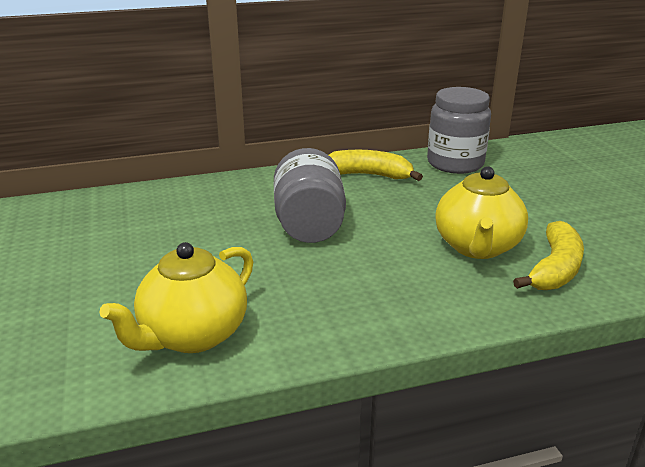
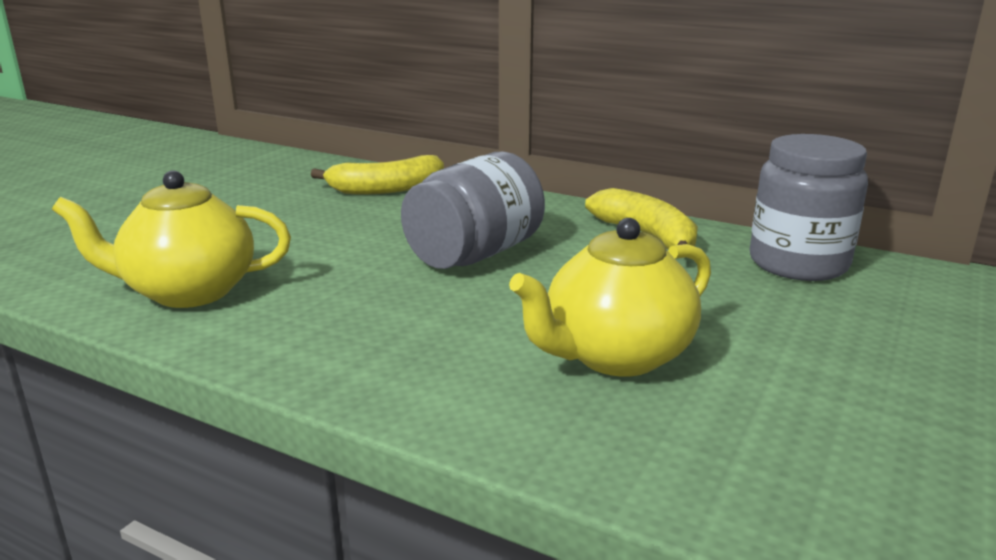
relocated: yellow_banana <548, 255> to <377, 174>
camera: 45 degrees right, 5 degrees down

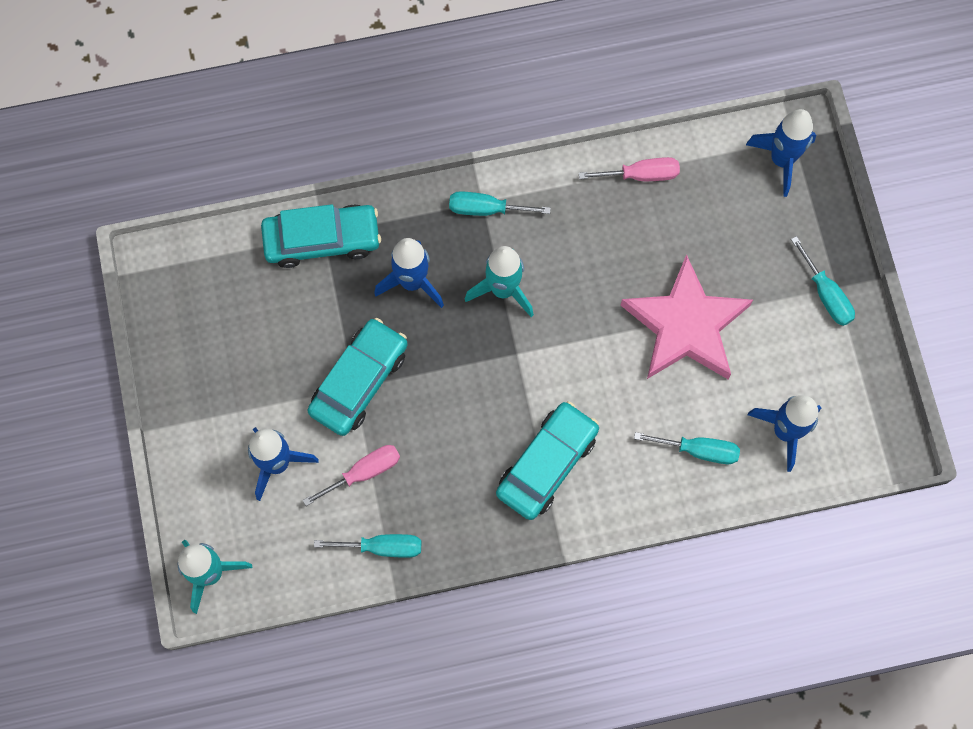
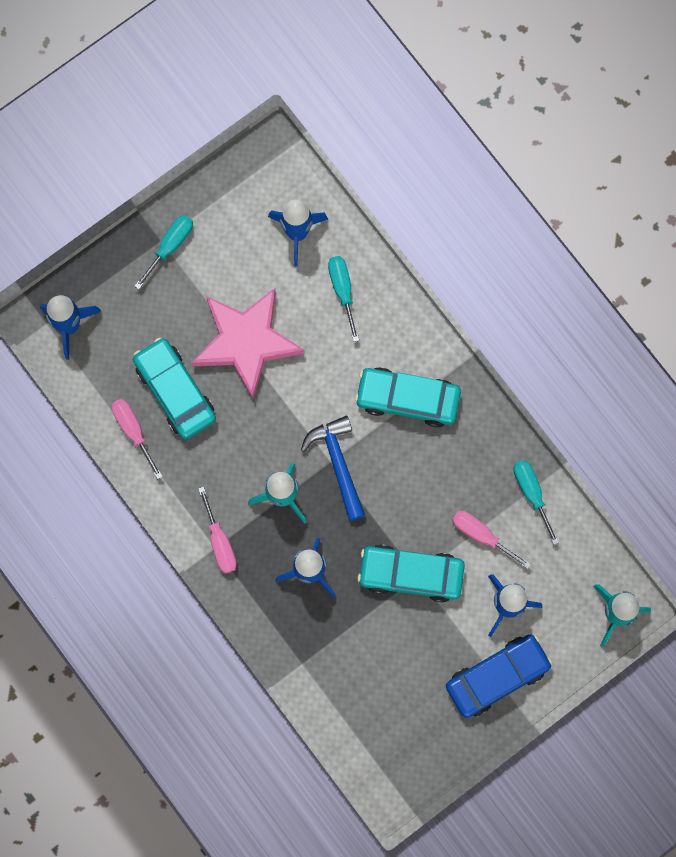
appeared: blue_hammer <333, 468>; blue_car <499, 676>
relocated: turquoise_car <321, 236> to <174, 388>
colour: turquoise_screwdriver <500, 203> to pink_screwdriver <217, 530>
camera: 115 degrees left, 5 degrees up

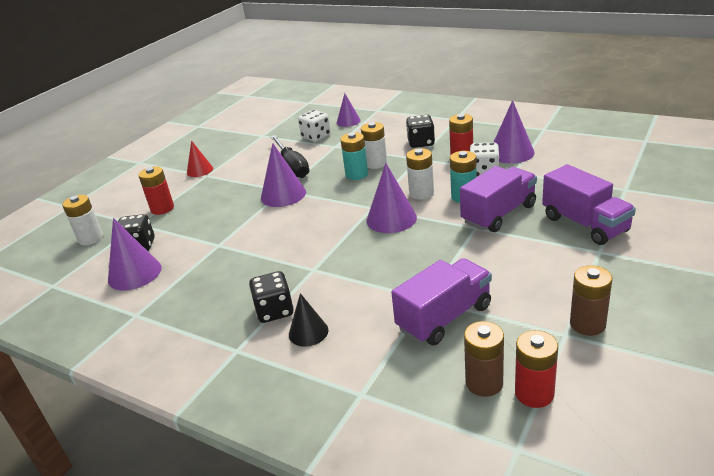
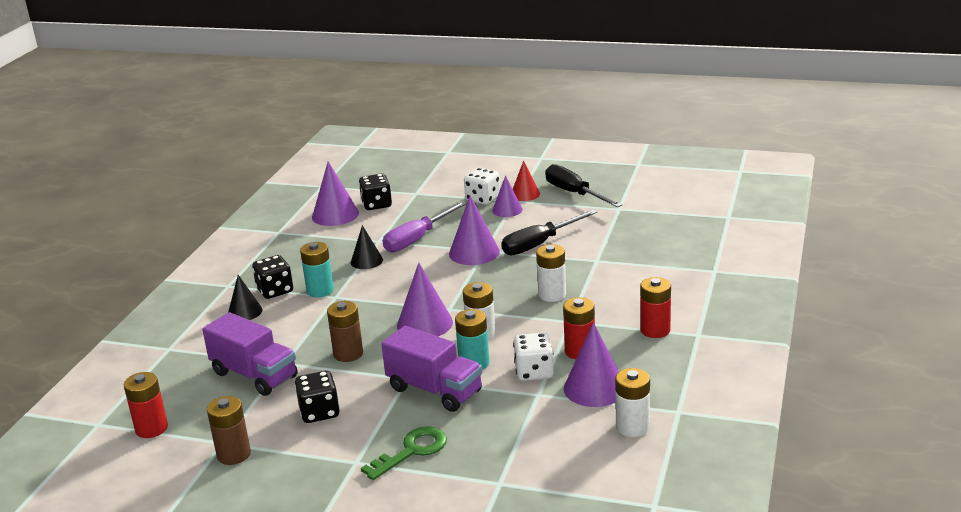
appeared: black_cone <367, 247>; purple_screwdriver <425, 226>; black_screwdriver <583, 185>
relocated: black_dice <420, 131> to <317, 397>; turquoise_battery <354, 156> to <317, 270>; brown_battery <484, 359> to <345, 331>; white_dice <314, 126> to <482, 186>; purple_cone <349, 110> to <507, 196>; white_battery <82, 220> to <632, 402>; red_battery <156, 190> to <655, 307>
exchanged: purple_truck <589, 204> to green_key <404, 453>
camera: 75 degrees right, 5 degrees down

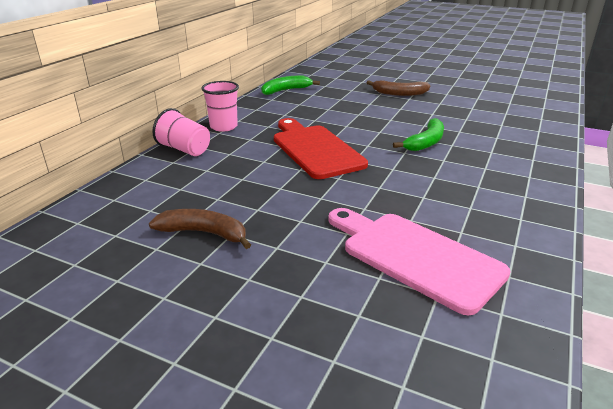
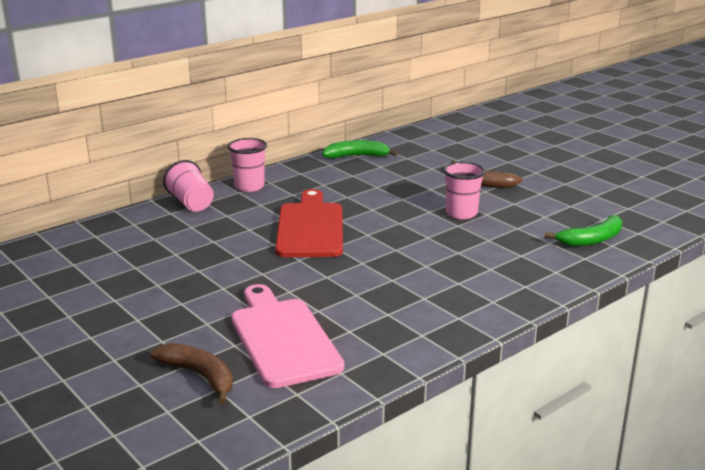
appeared: pink_cup <464, 190>
relocated: brown_banana <200, 229> to <191, 373>; green_banana <418, 134> to <583, 230>
camera: 25 degrees right, 5 degrees down

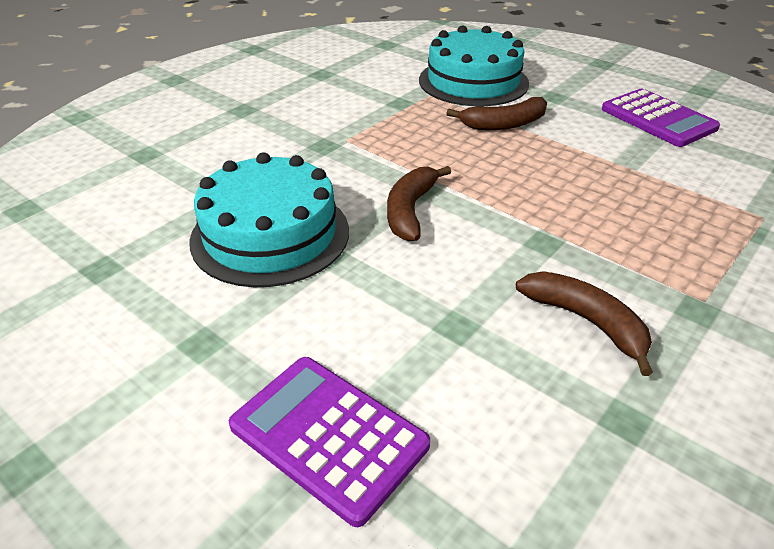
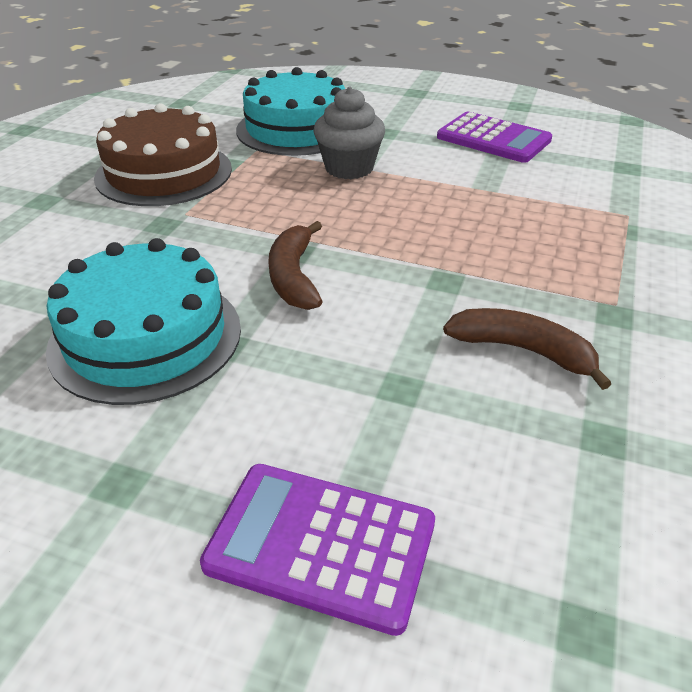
appeared: brown_cake <163, 154>
exchanged: brown_banana <496, 113> to grey_cupcake <349, 133>
camera: 20 degrees left, 0 degrees up

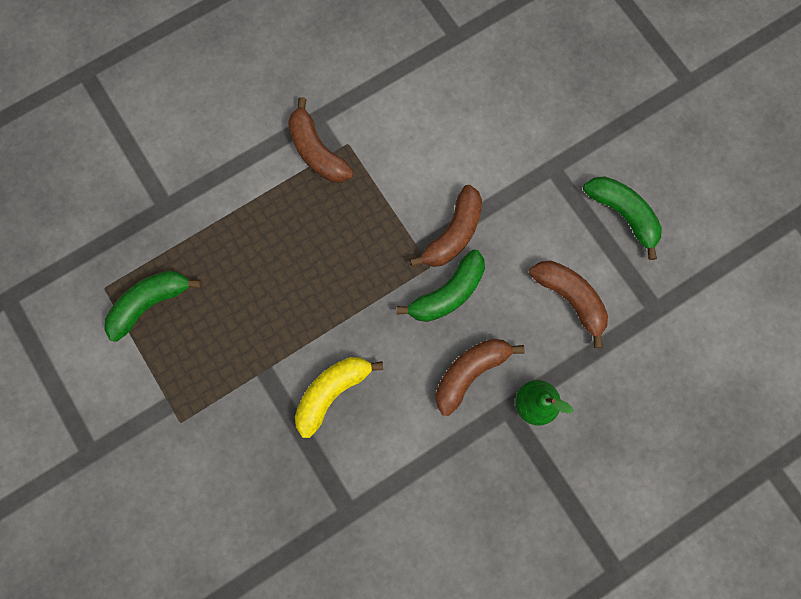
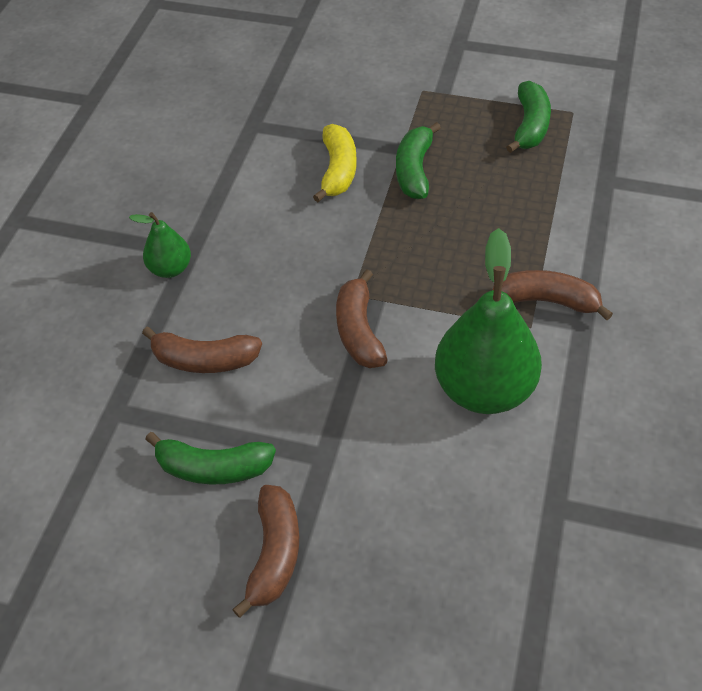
appeared: green_pear <488, 321>
relocated: brown_banana <480, 377> to <265, 551>; green_banana <440, 286> to <418, 160>
camera: 140 degrees right, 25 degrees down

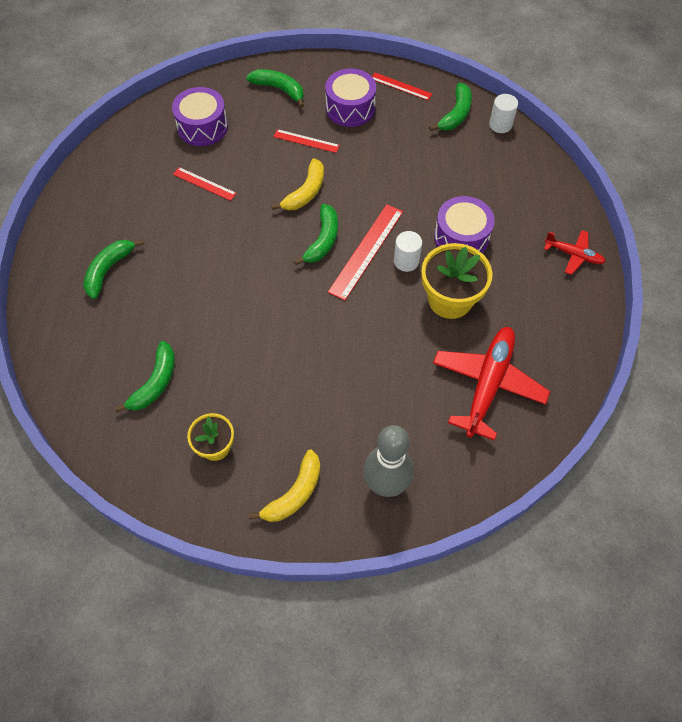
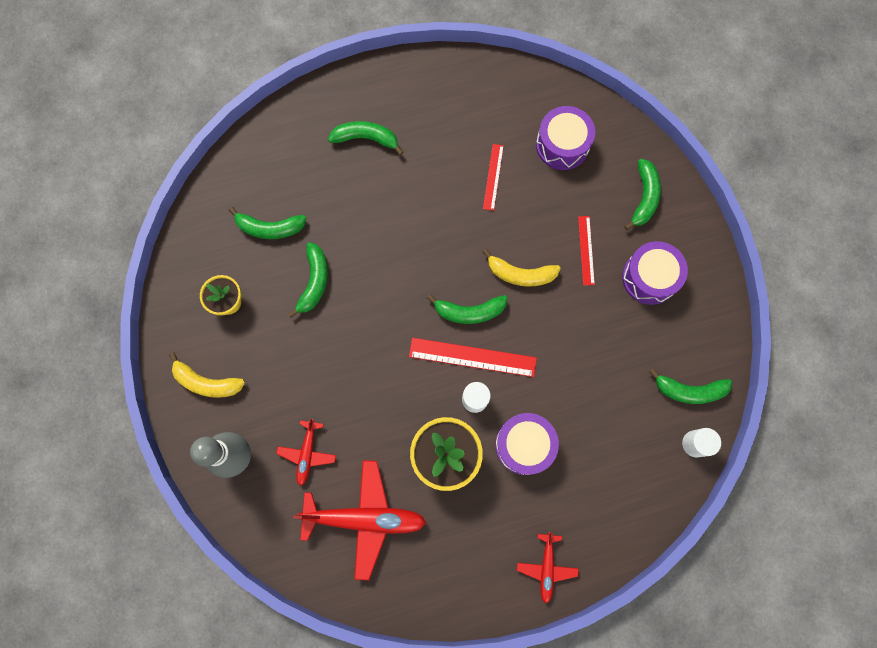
missing: red_ruler <402, 86>
appeared: red_plane <306, 452>; green_banana <308, 280>
camera: 70 degrees right, 15 degrees up

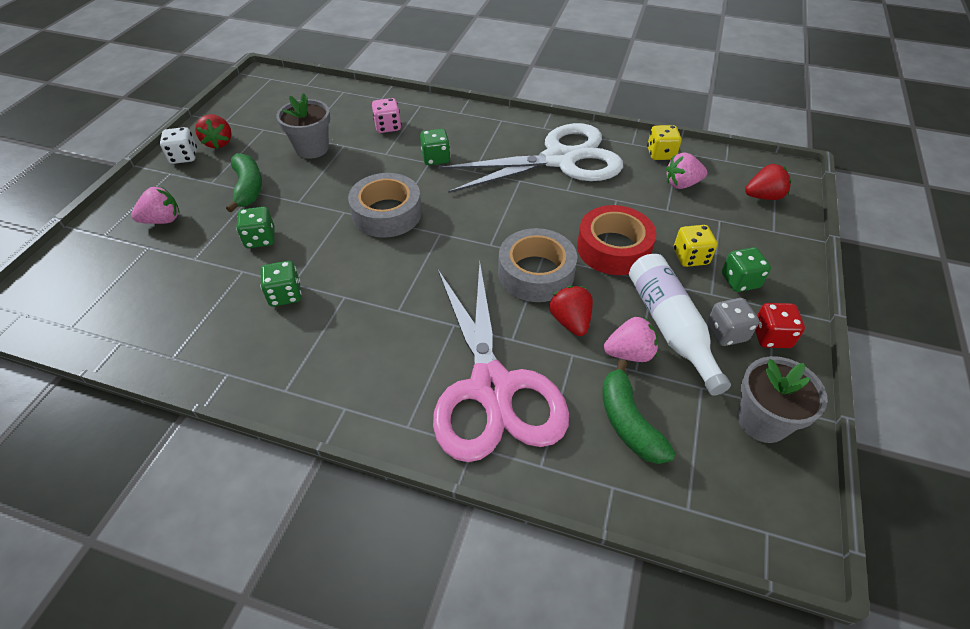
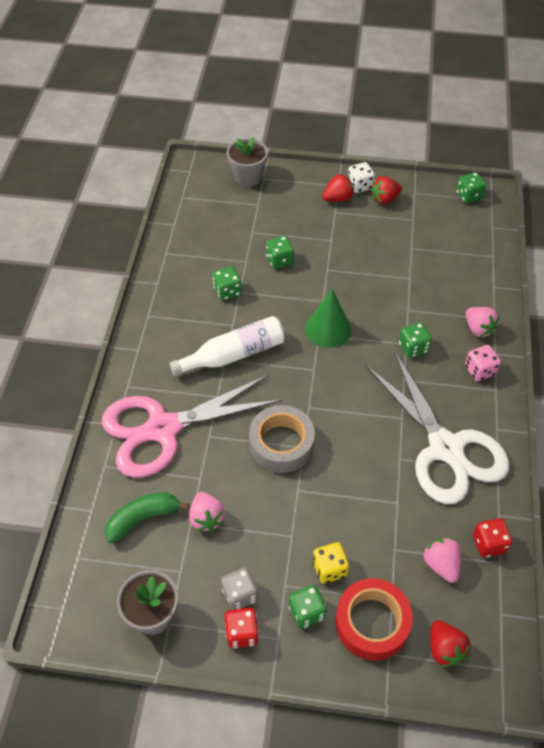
missing: green_banana <244, 182>
appeared: green_dice <471, 188>
relocated: white_bottle <680, 325> to <227, 346>; grey_flower_pot <303, 126> to <247, 162>; red_strawberry <571, 311> to <338, 188>; red_tape <616, 240> to <374, 619>; pink_dice <386, 115> to <483, 363>; pink_strawberry <155, 205> to <482, 322>
exchanged: grey_tape <385, 205> to green_cone <328, 318>
colour: yellow_dice <664, 142> to red_dice <492, 538>
camera: 80 degrees right, 5 degrees up

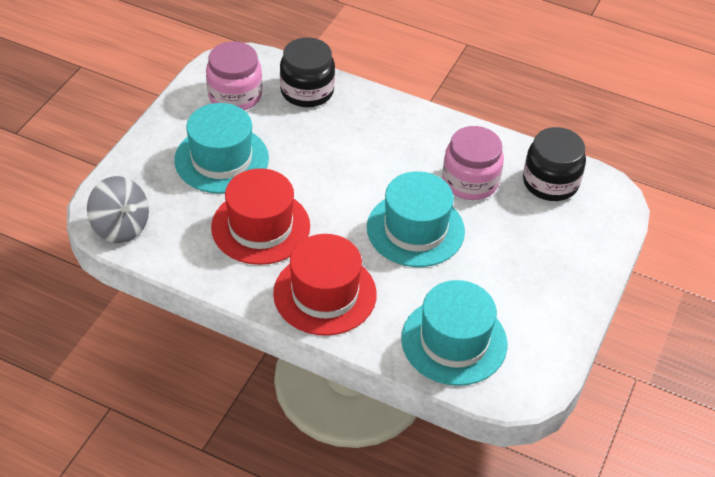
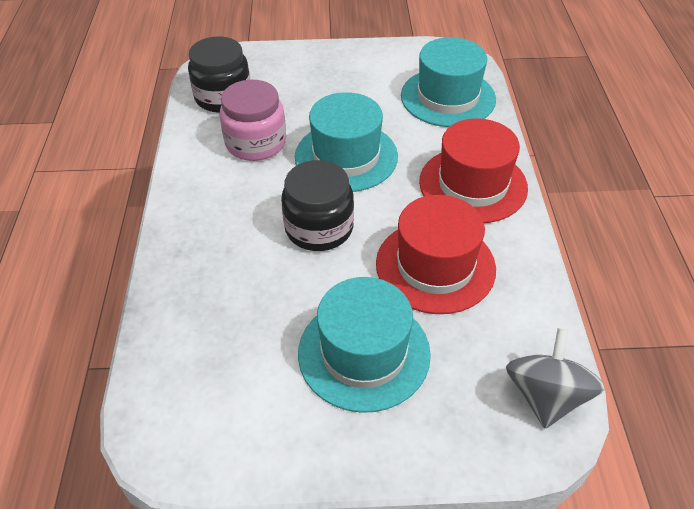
missing: pink_jar <234, 75>
relocated: black_jar <307, 72> to <317, 205>
camera: 115 degrees left, 0 degrees up

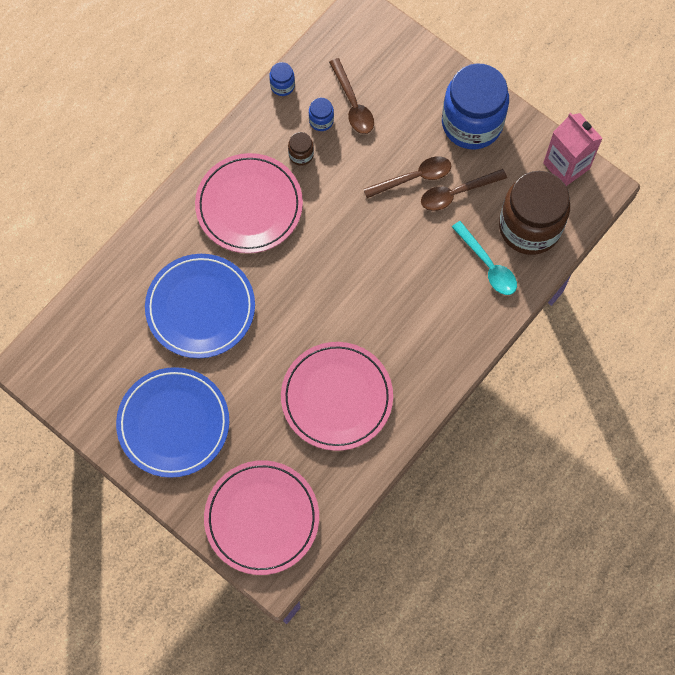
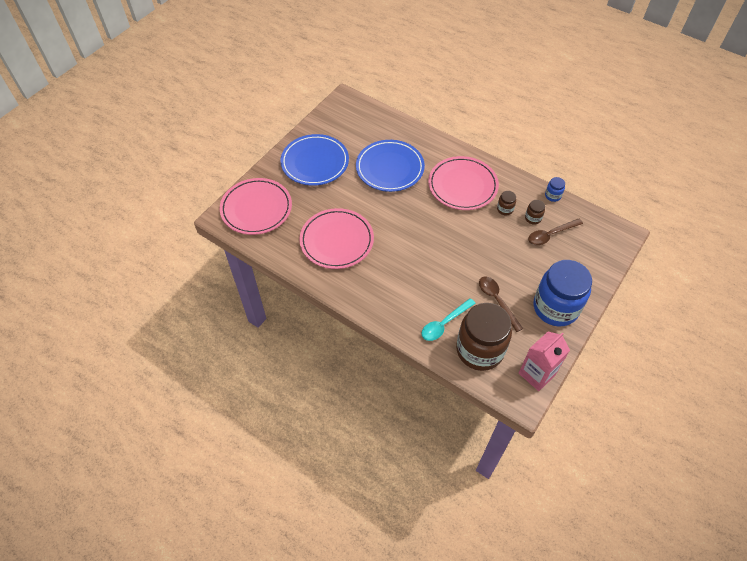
missing: brown_spoon <407, 177>
colour: blue_jar <321, 114> to brown_jar <535, 212>
camera: 85 degrees right, 15 degrees down

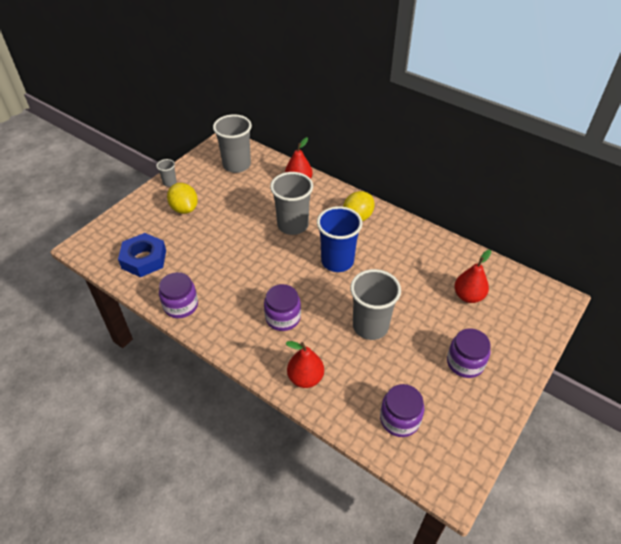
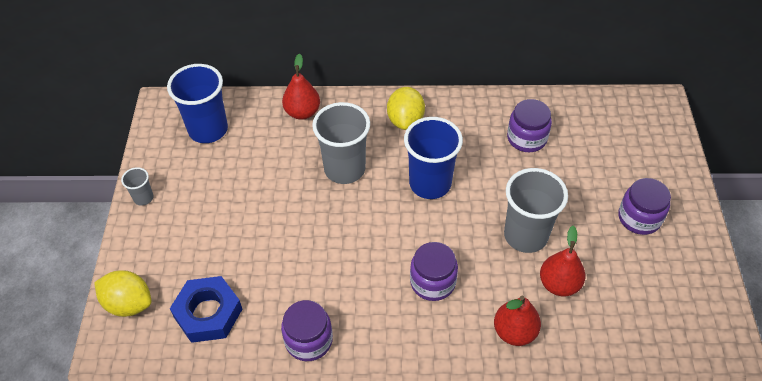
relocated: yellow_lemon <182, 198> to <123, 294>; purple_jar <402, 410> to <529, 125>; red_pear <472, 276> to <562, 261>
colour: grey_cup <232, 143> to blue_cup <197, 103>
camera: 35 degrees left, 5 degrees up

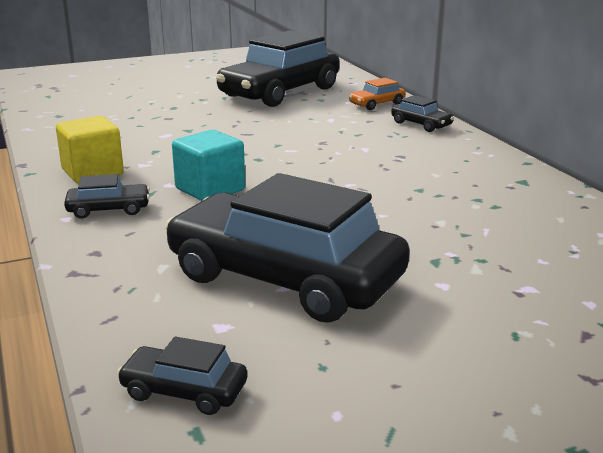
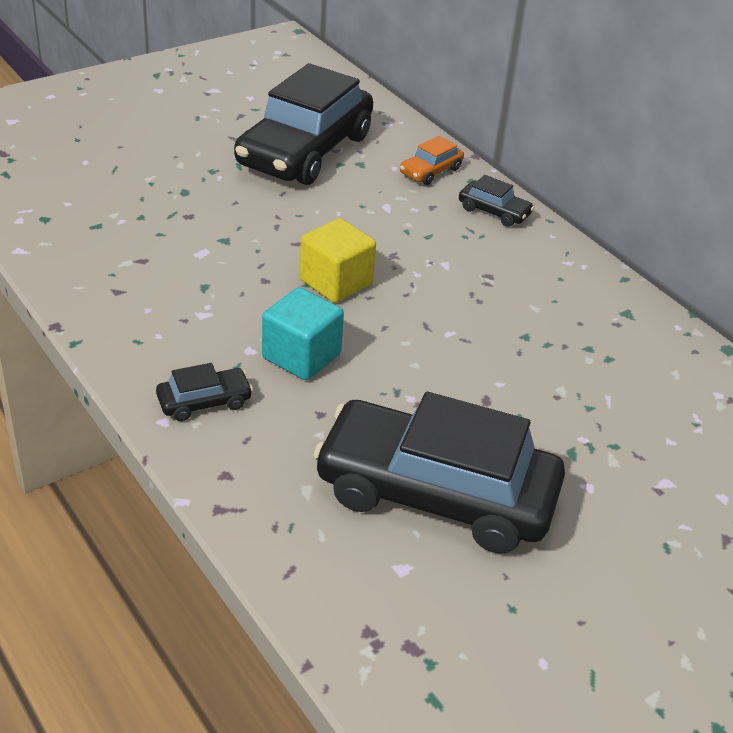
missing: black_car <182, 376>
relocated: yellow_cube <90, 149> to <338, 260>
camera: 15 degrees left, 15 degrees up

